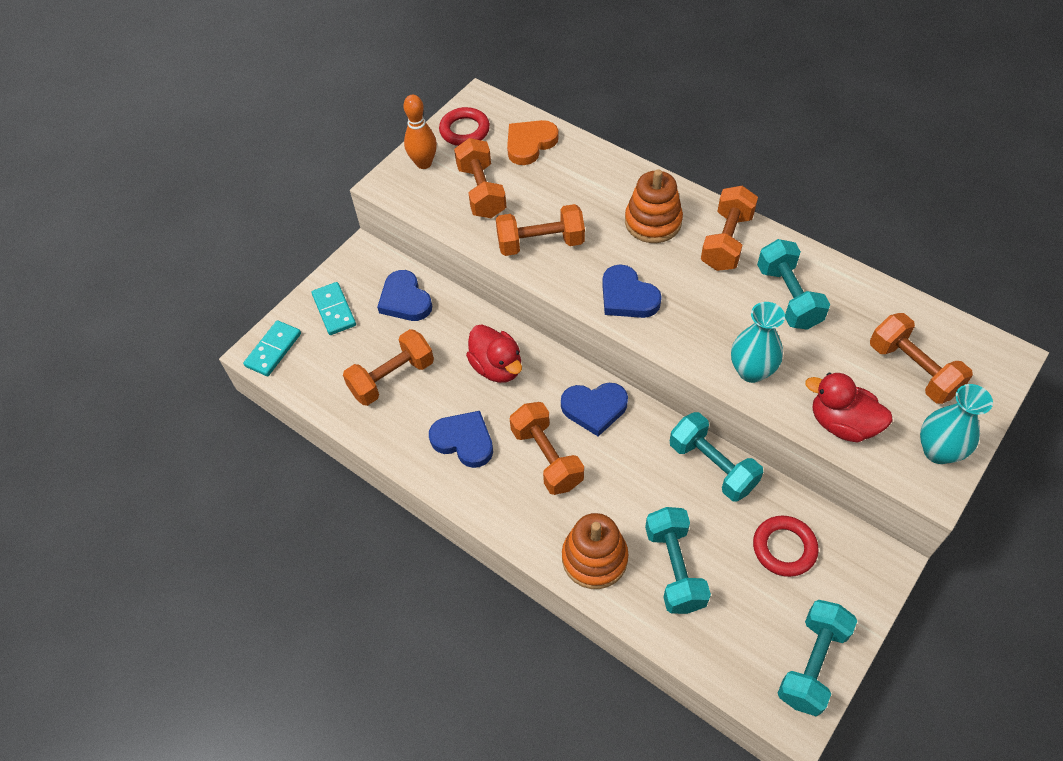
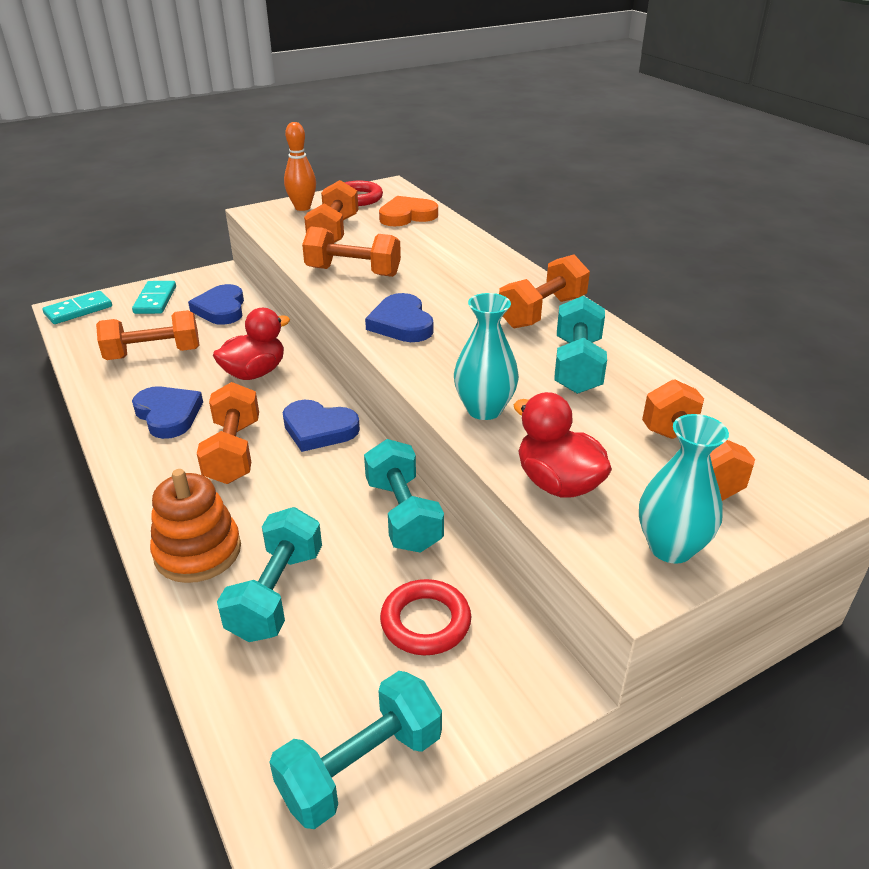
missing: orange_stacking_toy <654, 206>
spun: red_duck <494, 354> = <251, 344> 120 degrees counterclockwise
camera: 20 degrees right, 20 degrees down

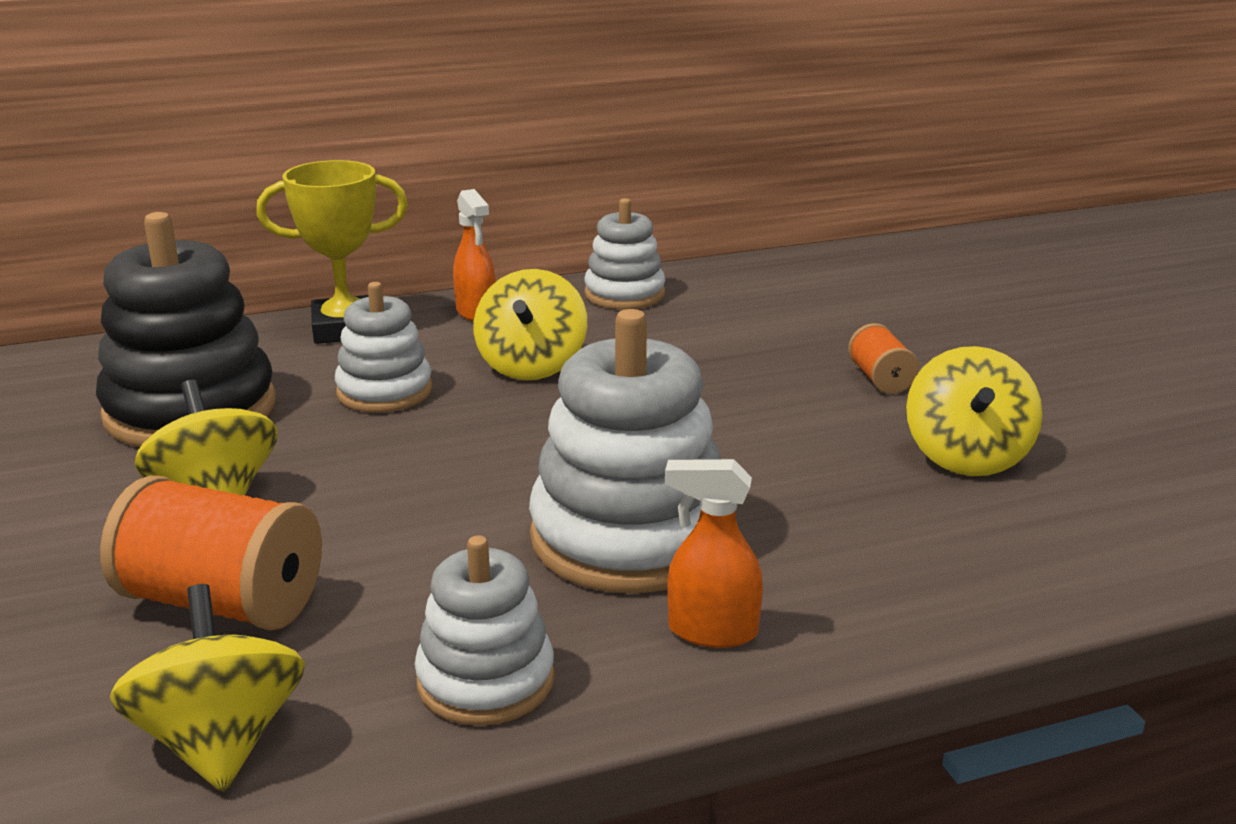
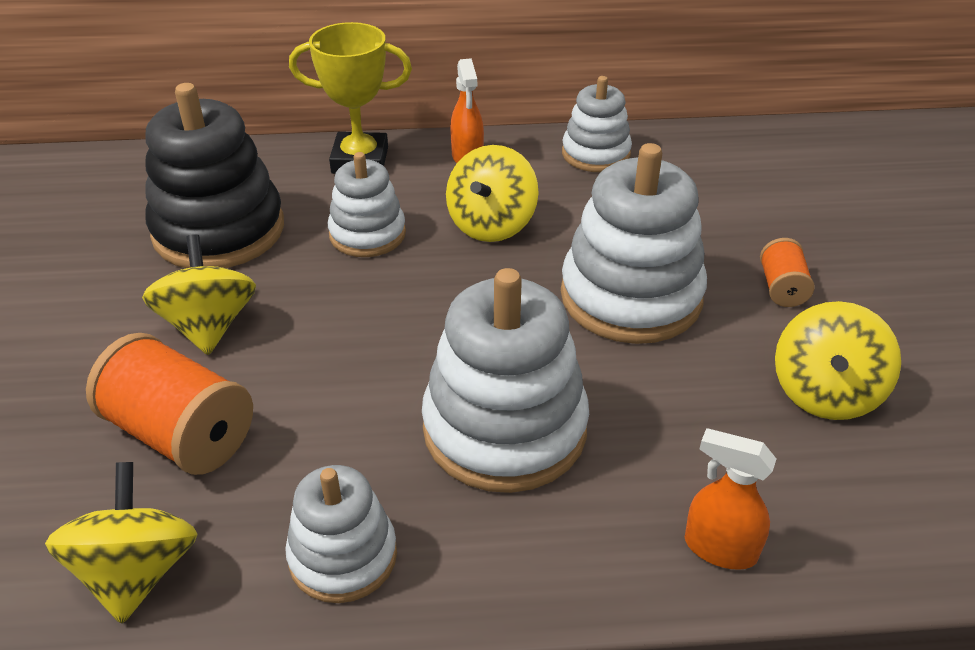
appeared: white_stacking_toy <634, 243>
relocated: orange_spray_bottle <714, 553> to <730, 499>
camera: 15 degrees right, 15 degrees up

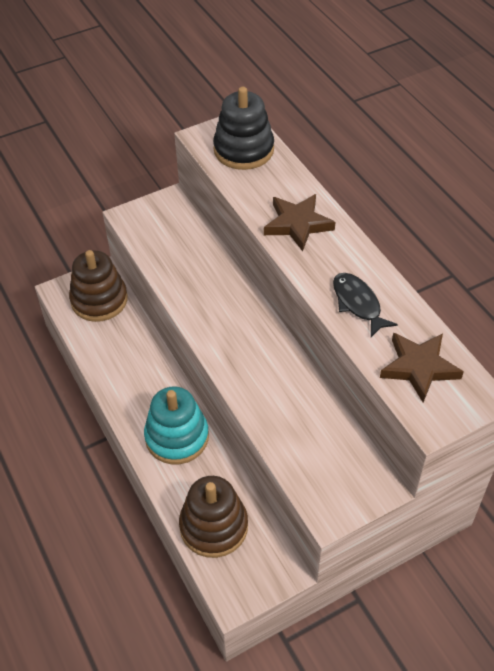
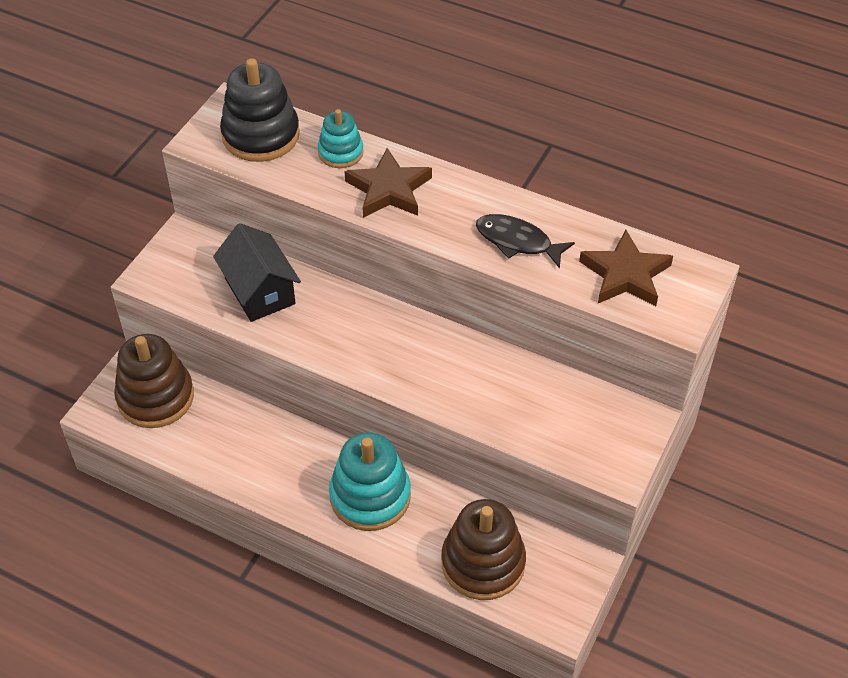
appeared: black_house <257, 272>; turquoise_stacking_toy <341, 138>
camera: 35 degrees left, 0 degrees up

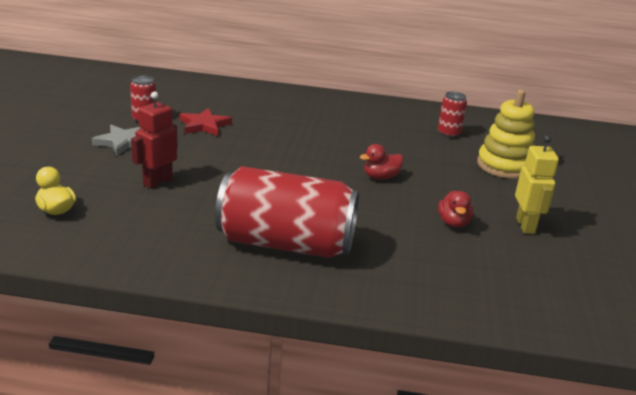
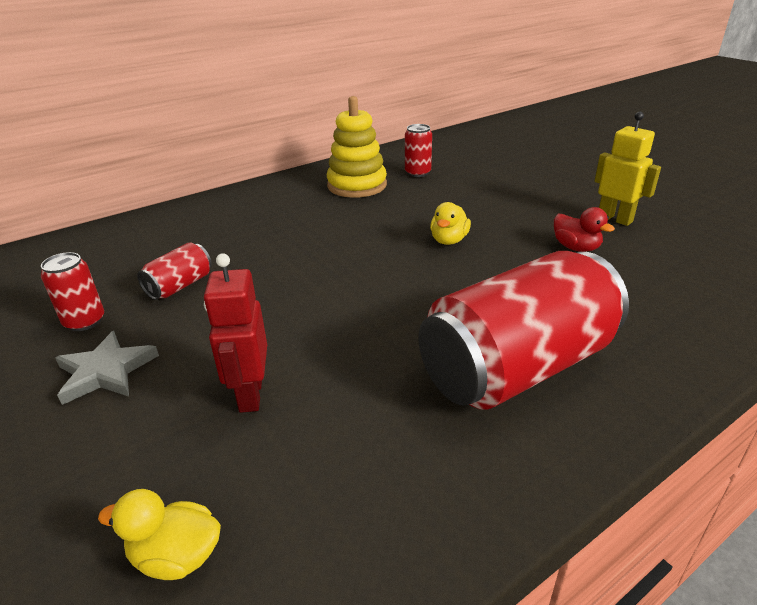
relocated: yellow_stacking_toy <506, 134> to <357, 147>
exchanged: red_star <205, 122> to red_can <174, 271>
colour: red_duck <382, 162> to yellow_duck <450, 223>
camera: 40 degrees left, 5 degrees up

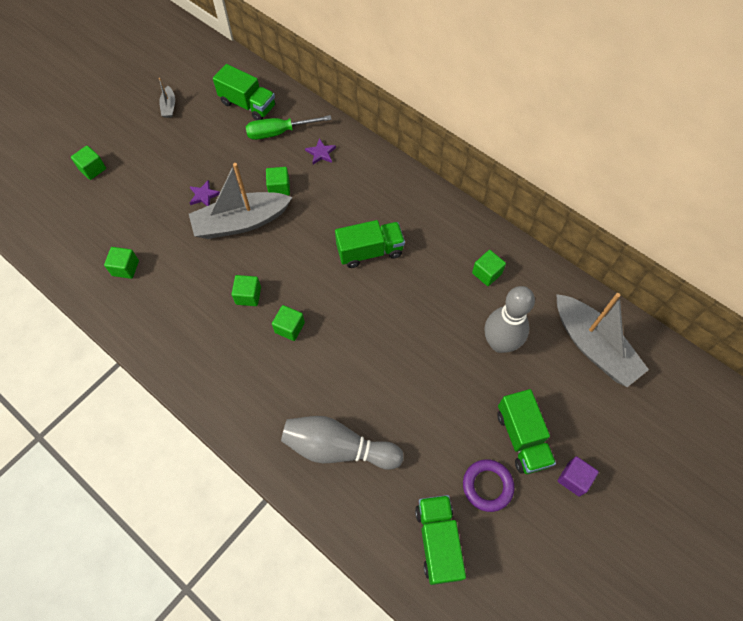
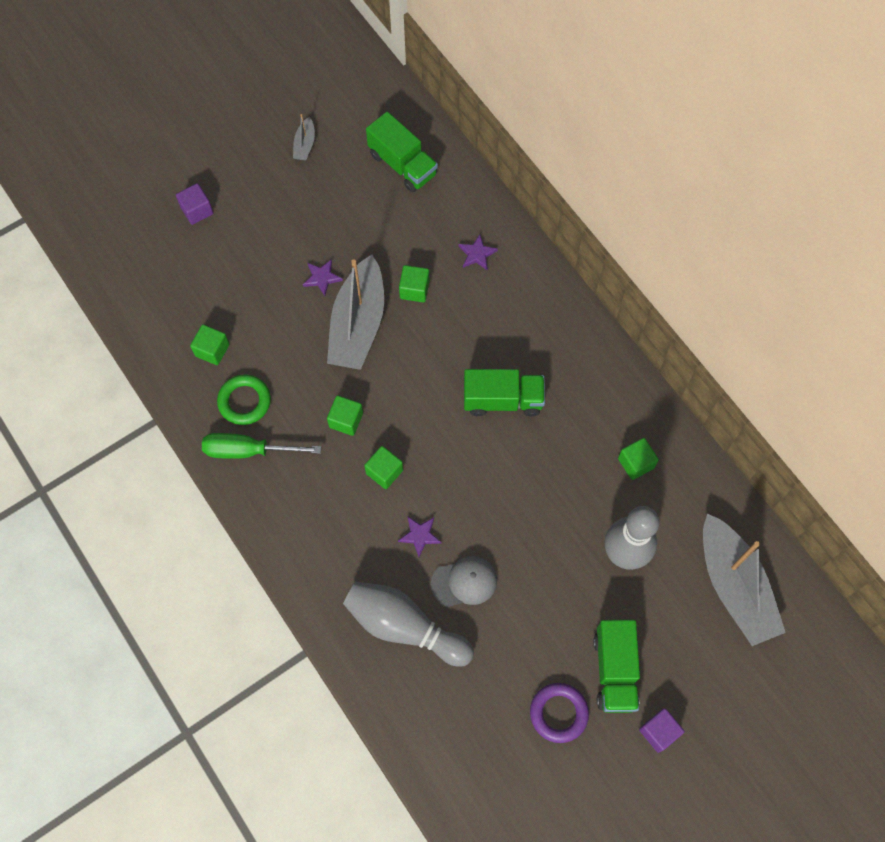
missing: green_truck <440, 540>
appeared: green_ring <244, 399>; purple_star <419, 537>; grey_cap <464, 581>
relocated: green_screwdriver <289, 127> to <261, 446>
colour: green_cube <88, 163> to purple_cube <194, 204>
spun: grey_boat <240, 201> = <355, 312> 75 degrees counterclockwise
camera: 15 degrees right, 5 degrees up

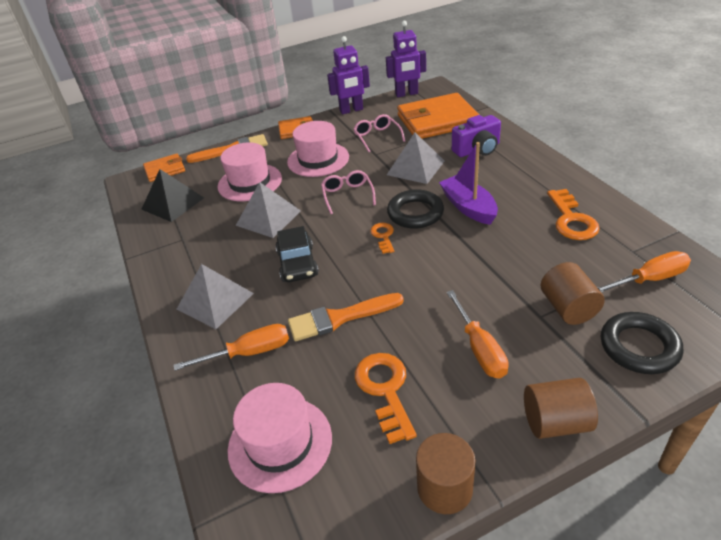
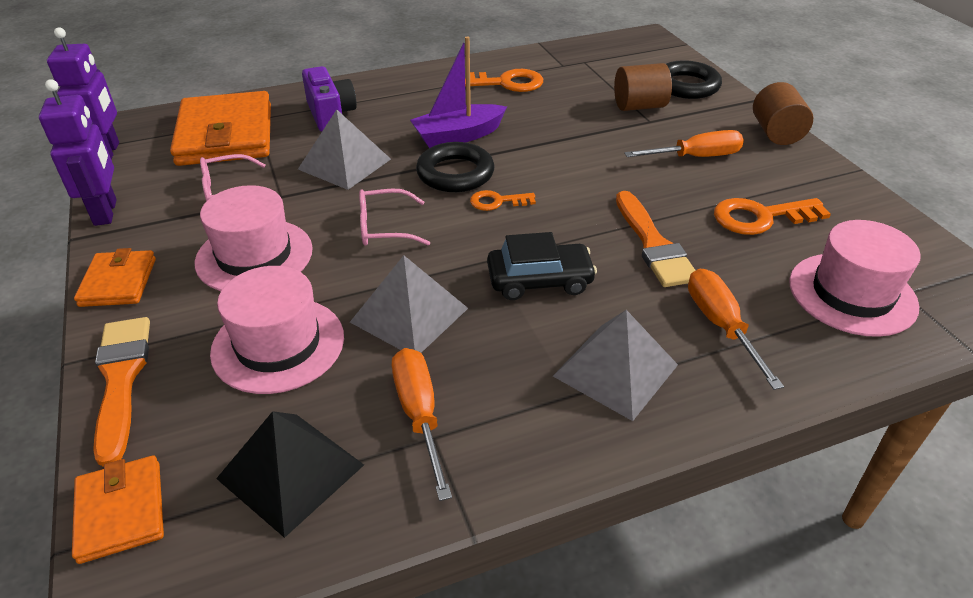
missing: brown_cylinder <446, 473>
relocated: orange_screwdriver <644, 272> to <422, 424>
camera: 90 degrees left, 0 degrees up

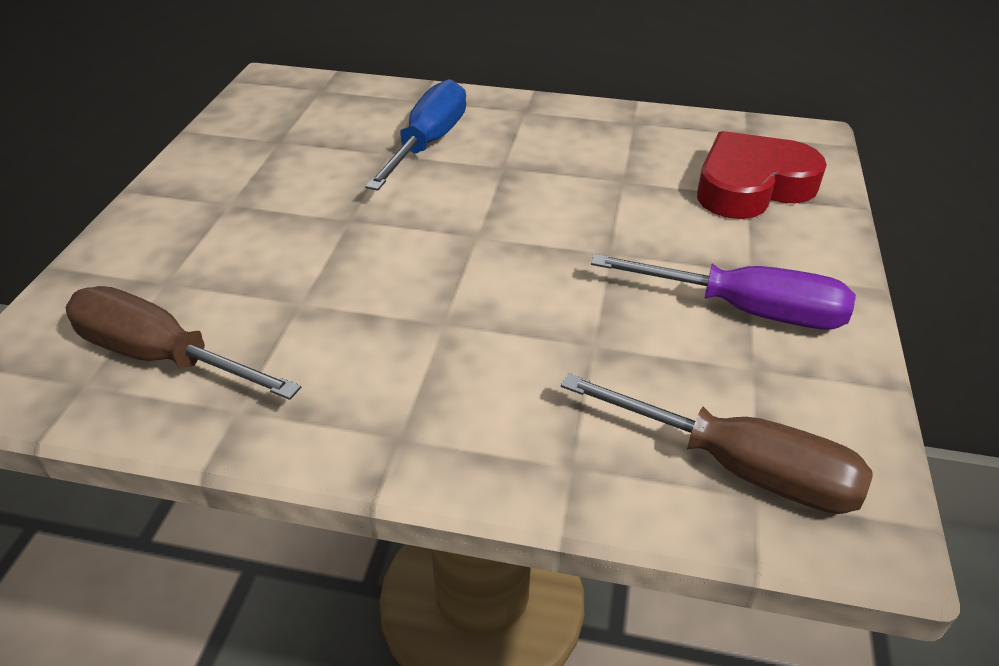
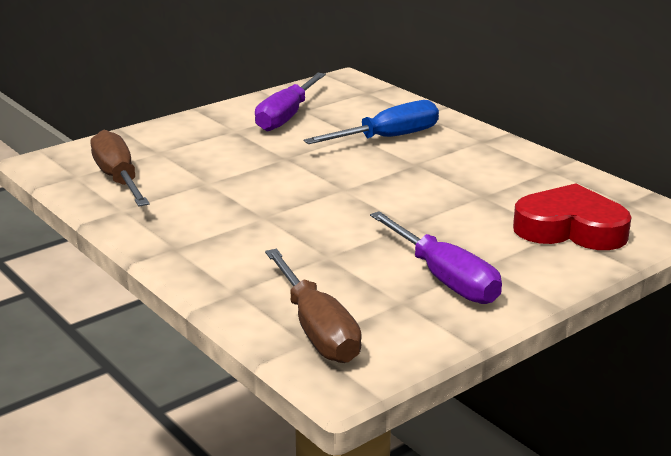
appeared: purple_screwdriver <290, 102>
camera: 40 degrees right, 15 degrees down

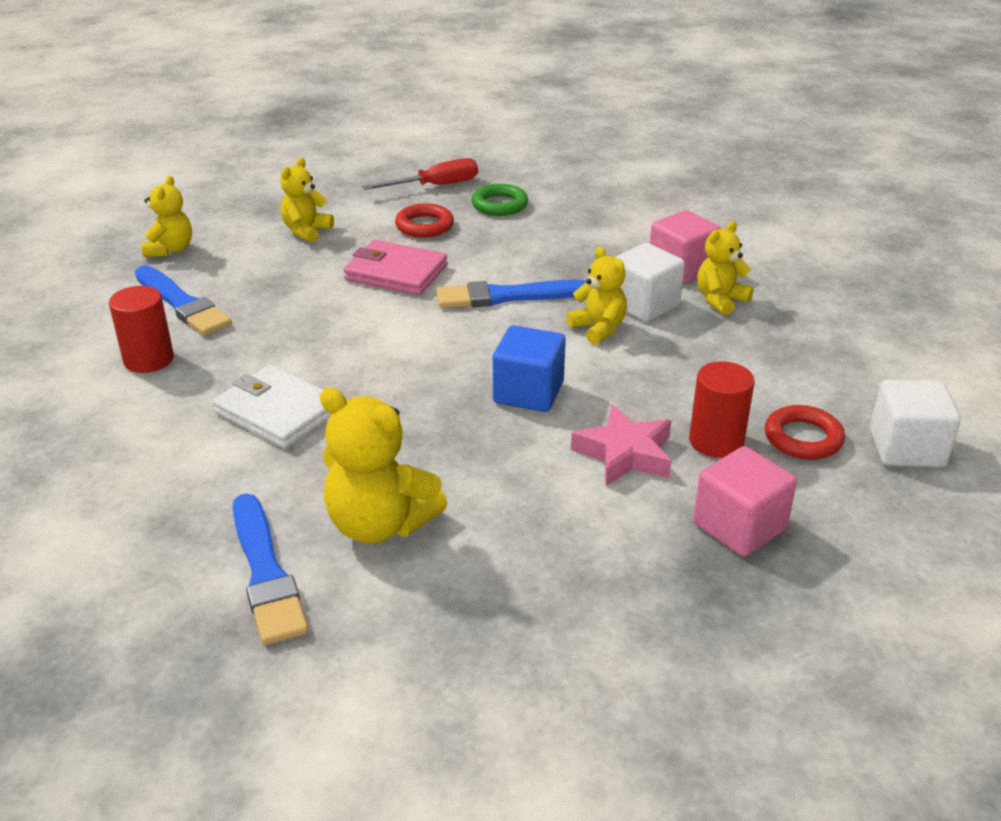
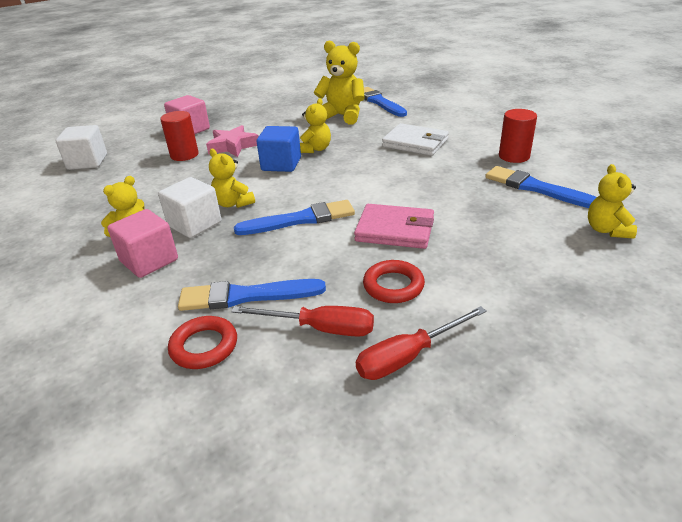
appeared: blue_brush <252, 295>
relocated: red_ring <805, 432> to <202, 342>; yellow_teddy_bear <307, 200> to <315, 125>
exchanged: green_ring <499, 200> to red_screwdriver <302, 321>
camera: 175 degrees right, 0 degrees up

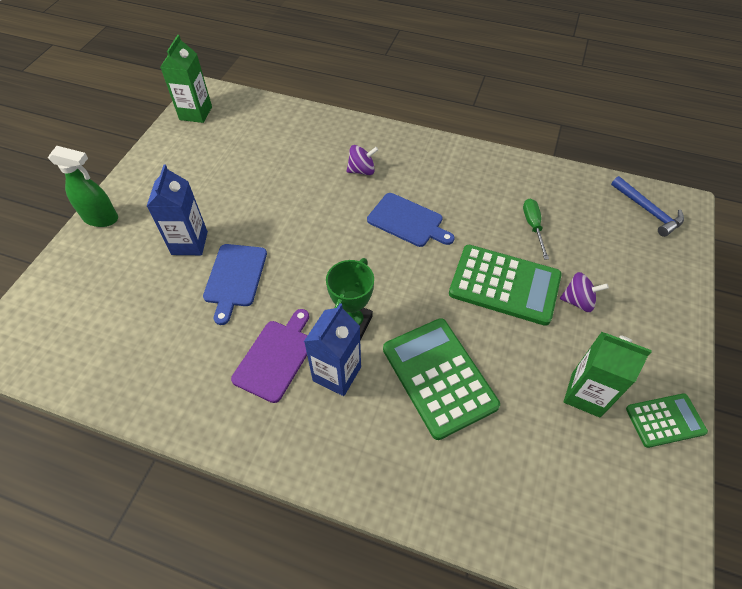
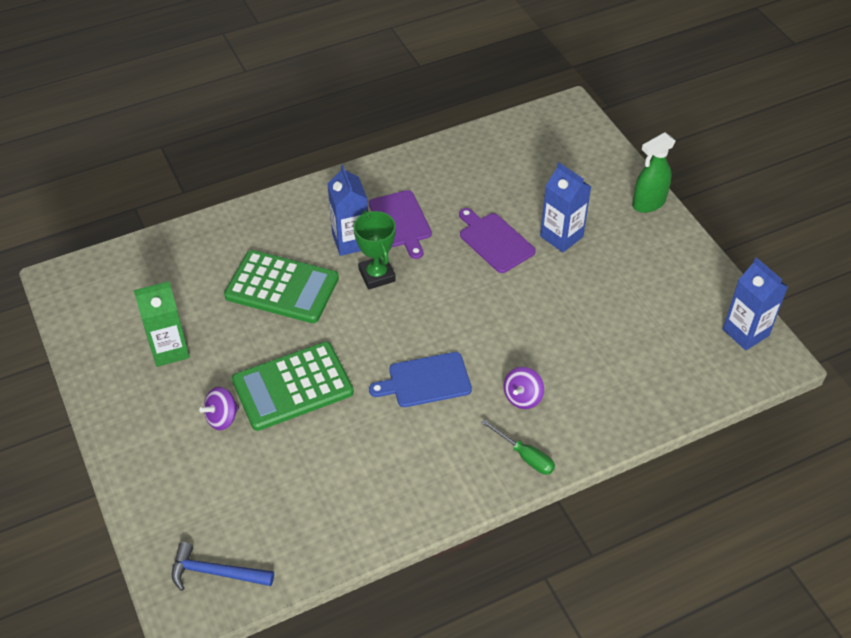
missing: green_calculator <667, 420>
relocated: green_screwdriver <536, 229> to <518, 447>
colour: blue_cutting_board <235, 284> to purple_cutting_board <497, 240>; green_carton <186, 79> to blue_carton <755, 303>
camera: 135 degrees right, 5 degrees down

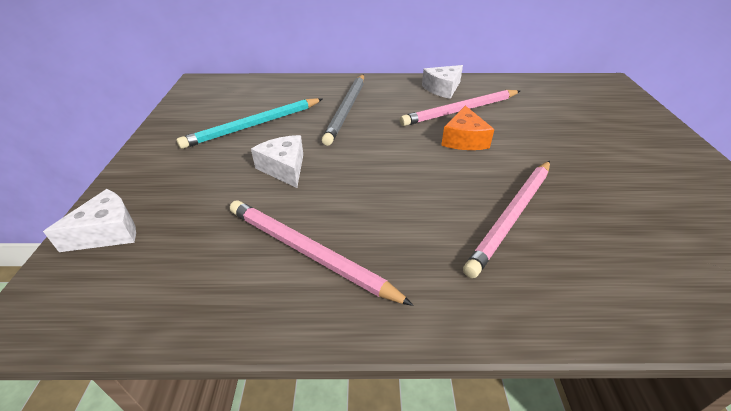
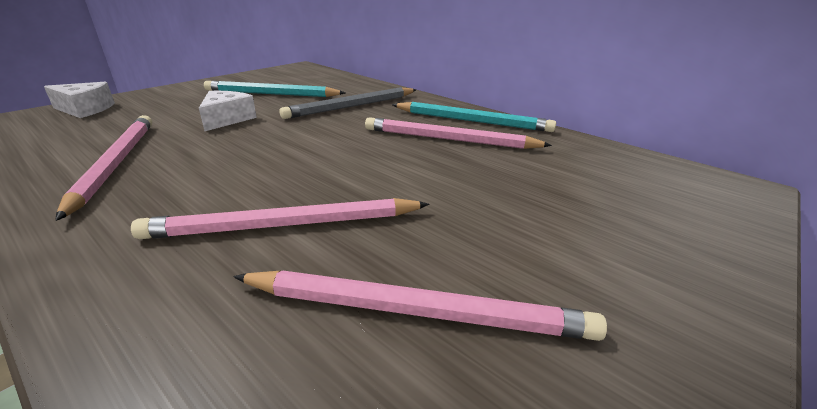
missing: orange_cheese <467, 127>
appeared: pink_pencil <420, 305>
exchanged: white_cheese <442, 82> to turquoise_pencil <474, 117>
camera: 40 degrees right, 10 degrees down

